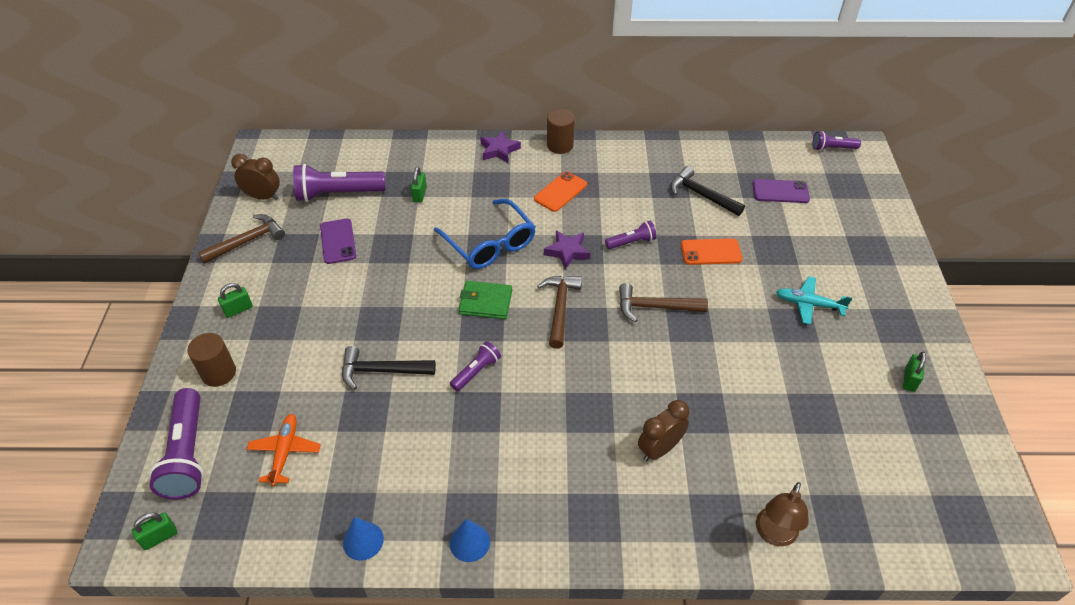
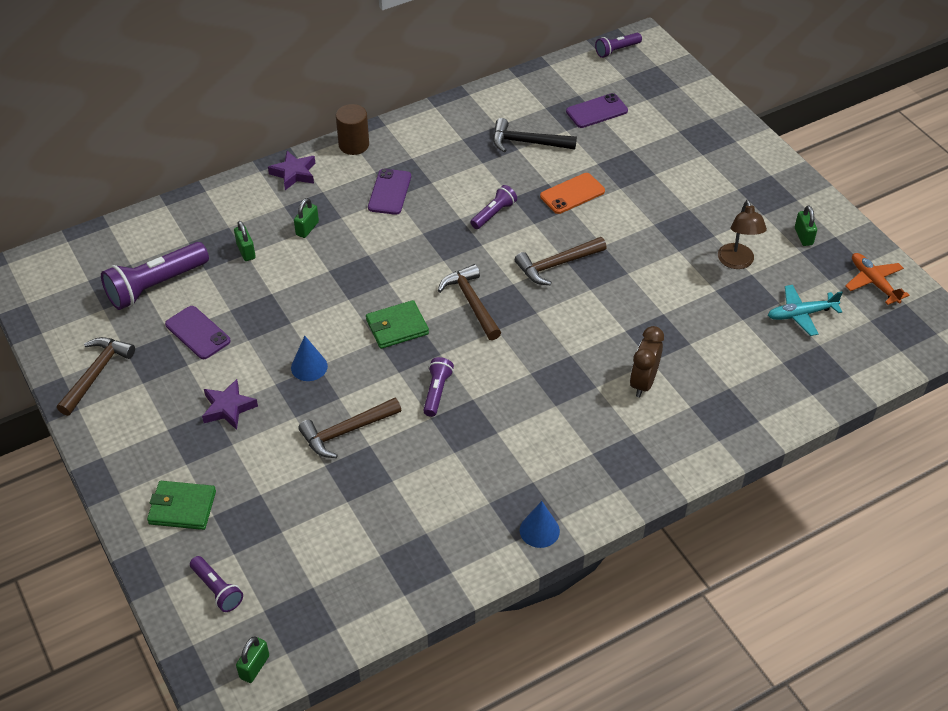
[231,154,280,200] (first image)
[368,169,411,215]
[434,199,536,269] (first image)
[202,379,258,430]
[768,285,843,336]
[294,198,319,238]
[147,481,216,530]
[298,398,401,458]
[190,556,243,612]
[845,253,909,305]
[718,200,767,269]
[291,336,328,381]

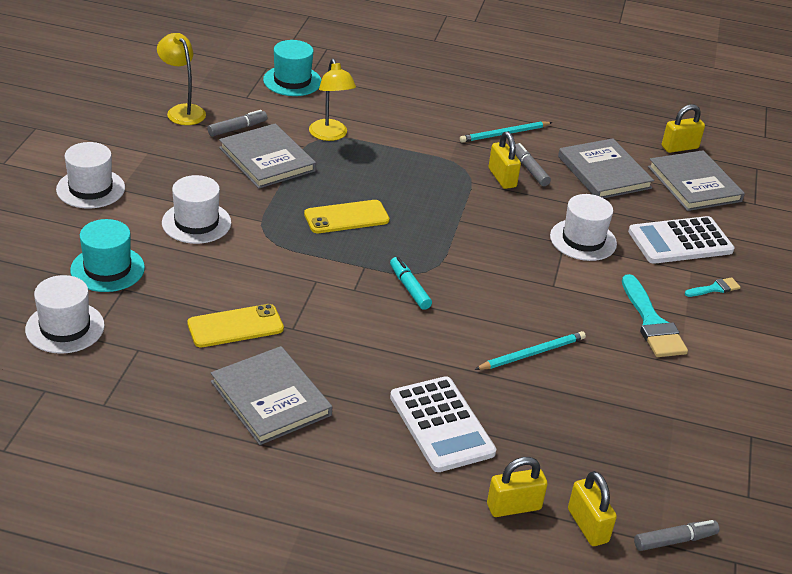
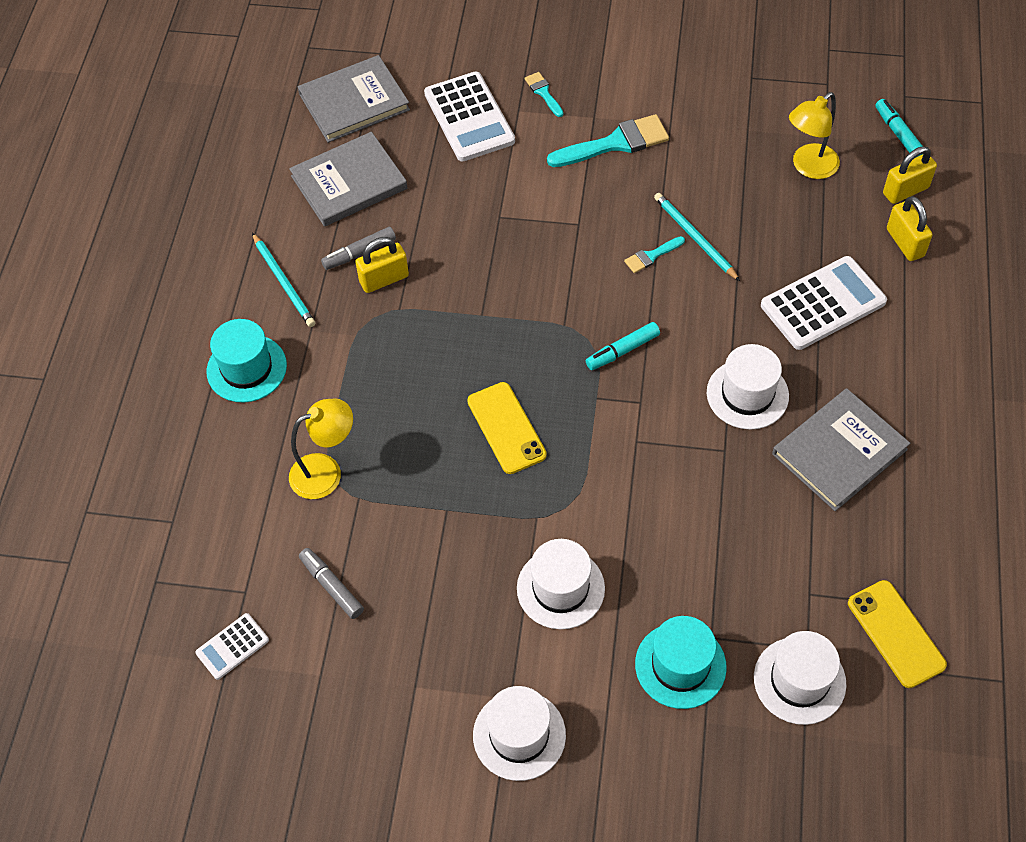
[789,92,840,179]
[206,319,287,402]
[662,104,705,153] (first image)
[219,124,316,189] (first image)
[707,344,789,430]
[848,580,947,688]
[875,99,922,158]
[624,236,685,273]
[195,613,269,680]

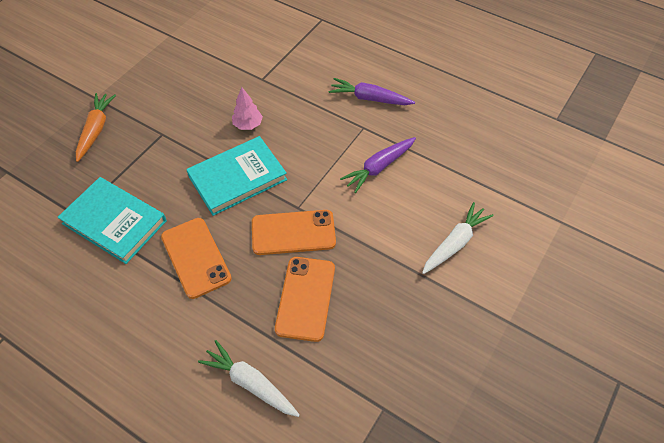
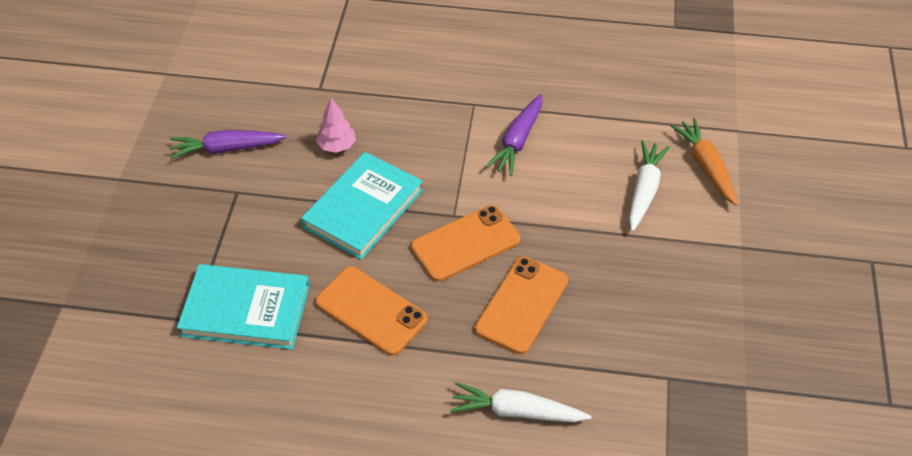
[170,130,287,159]
[670,118,738,206]
[475,256,568,354]

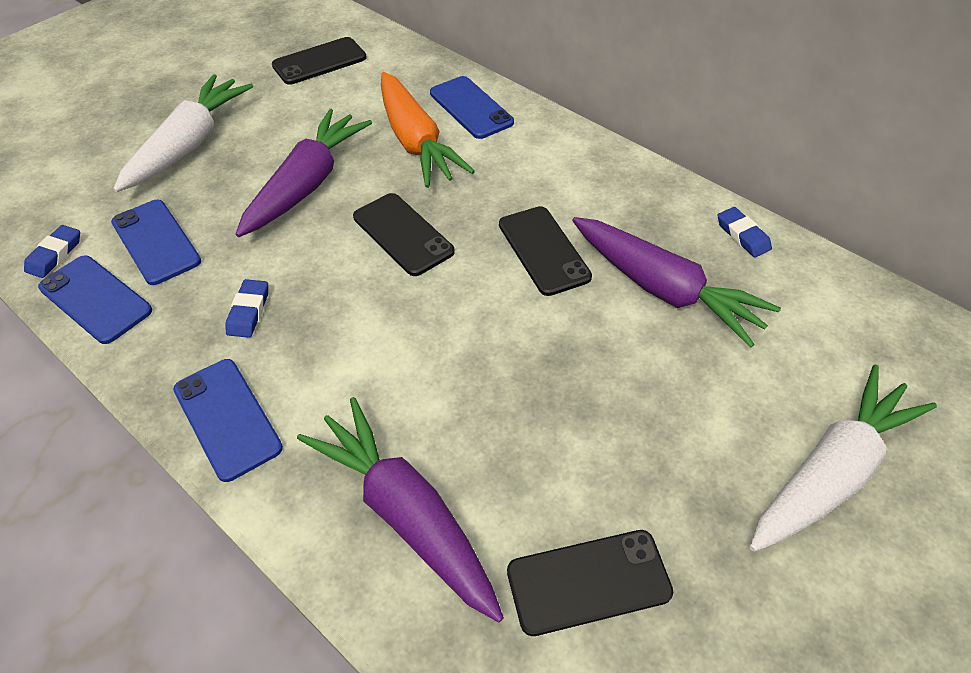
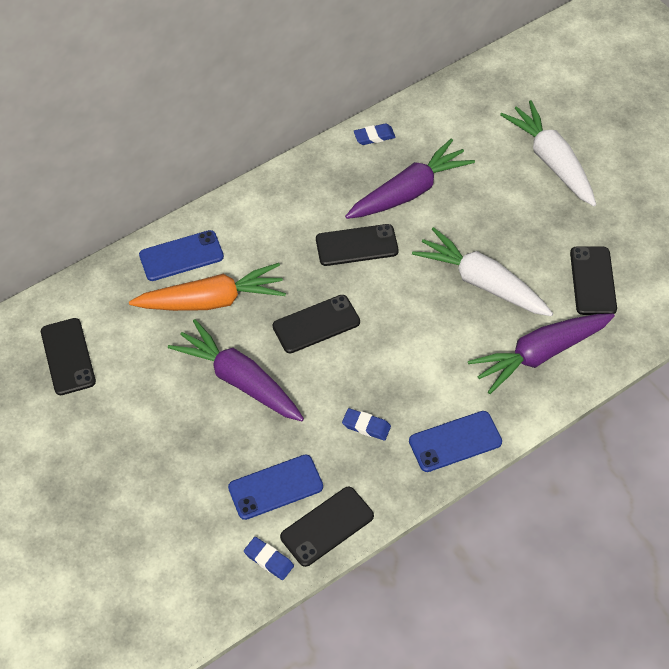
[412,227,553,316]
[280,487,374,567]

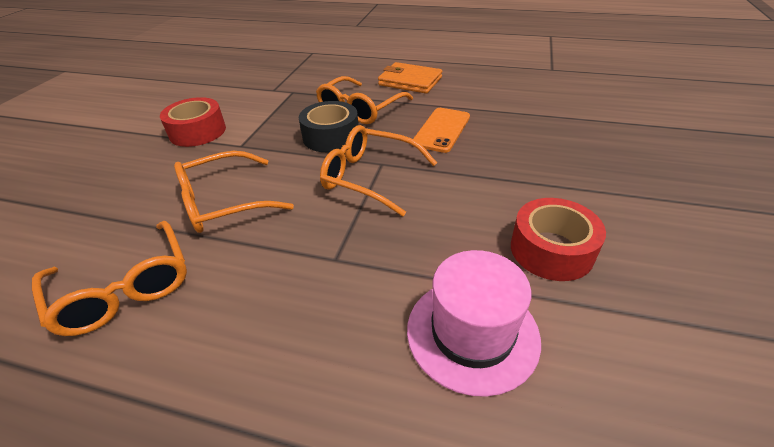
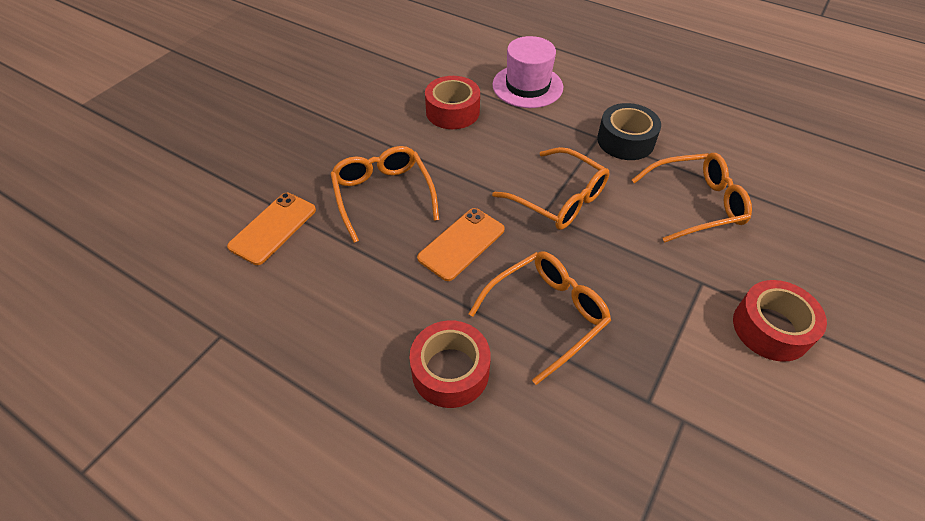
[409,320,491,408]
[597,103,661,160]
[330,146,439,243]
[227,193,316,265]

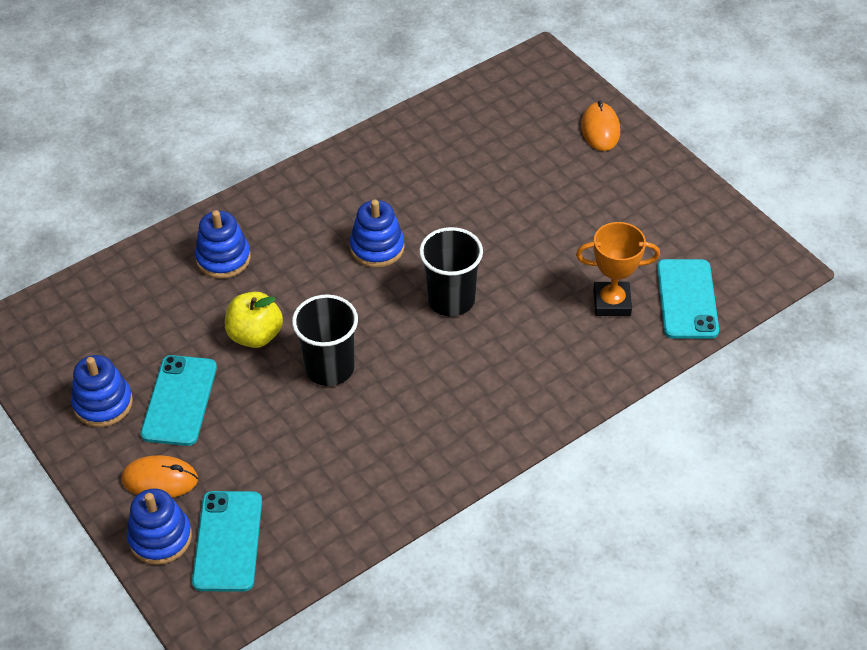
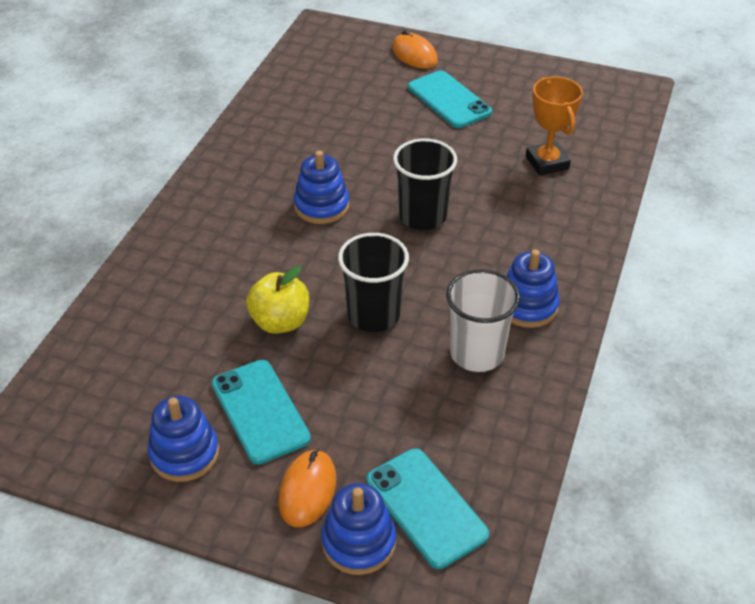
[507,249,560,328]
[526,77,583,176]
[408,70,492,128]
[278,449,336,527]
[446,269,520,372]

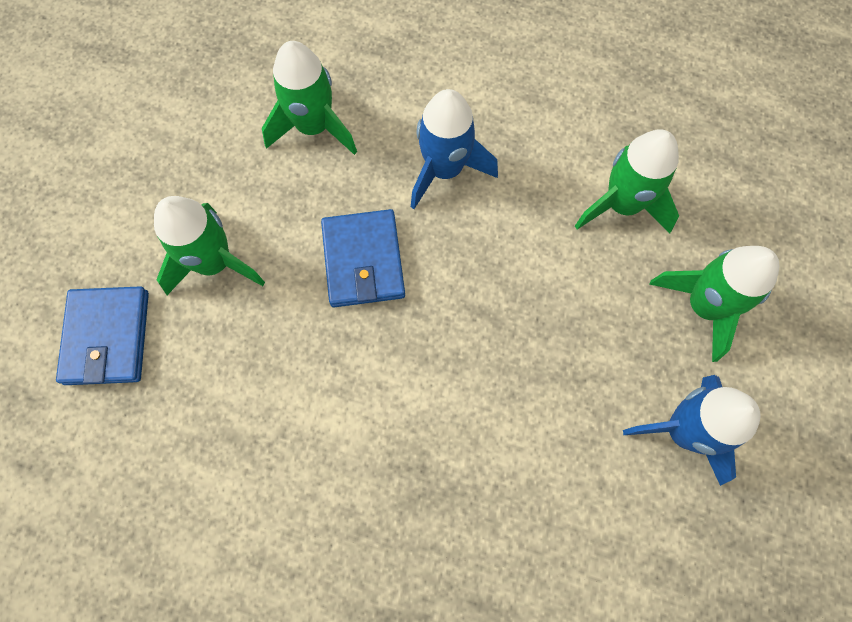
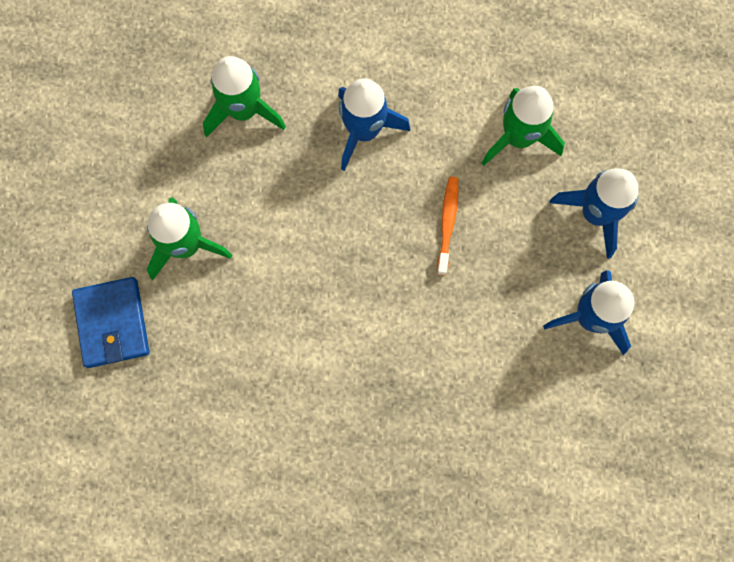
[321,209,405,307] (first image)
[550,168,639,259]
[437,177,458,275]

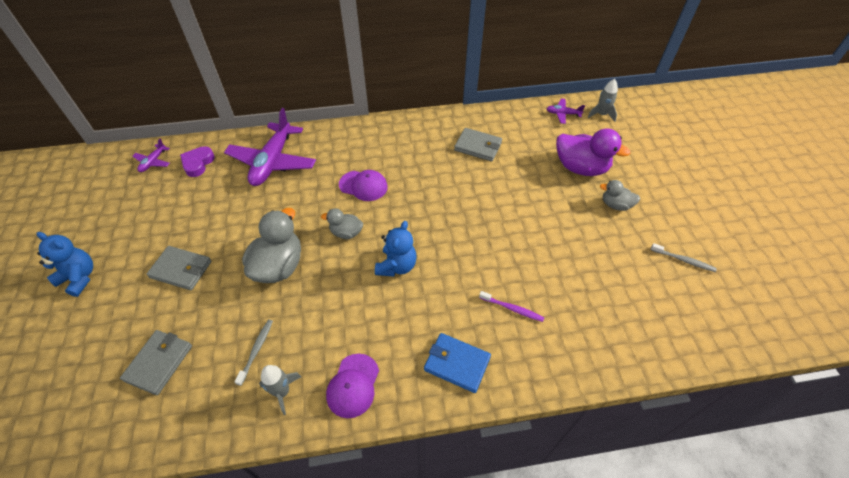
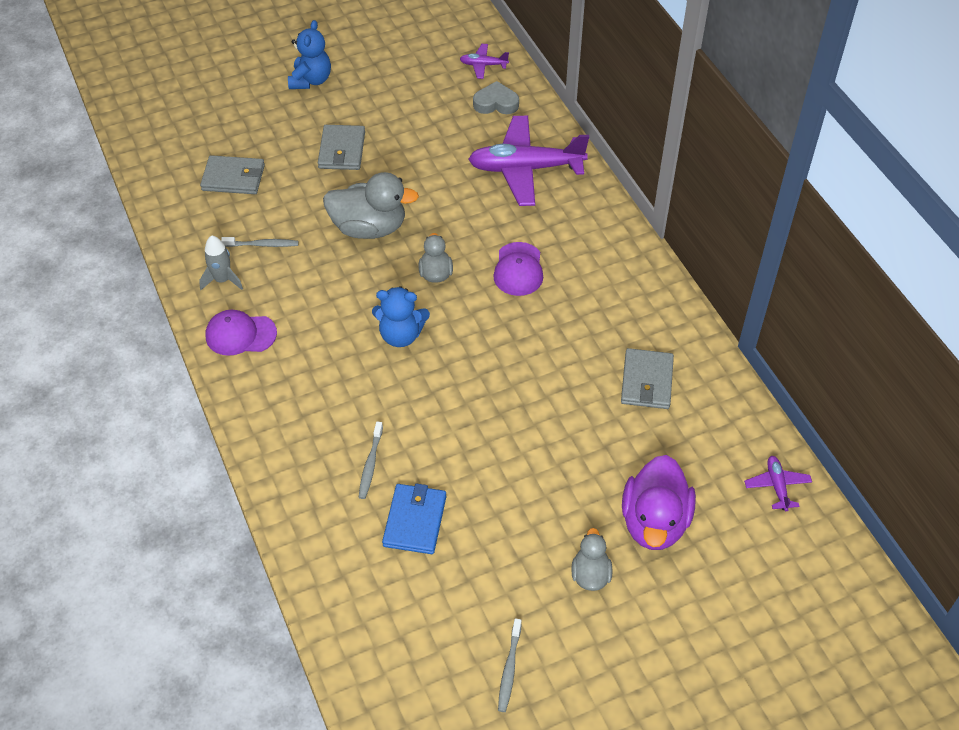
[587,79,618,122] (first image)
[473,81,519,114]
[359,421,383,499]
[382,483,446,554]

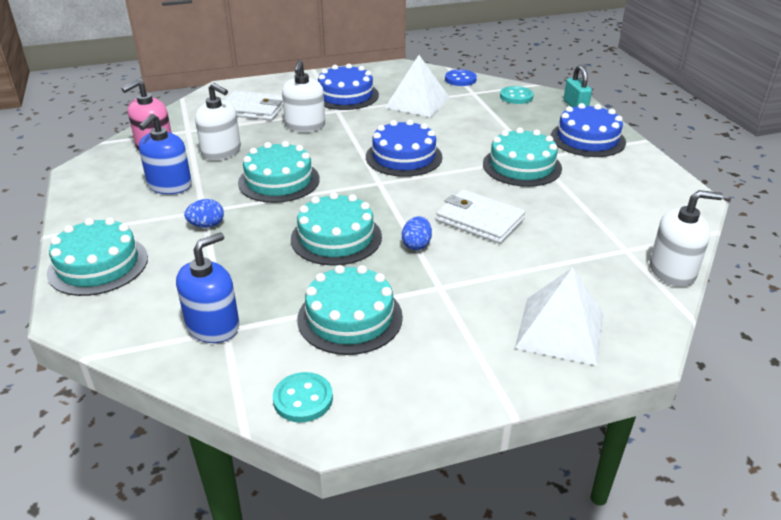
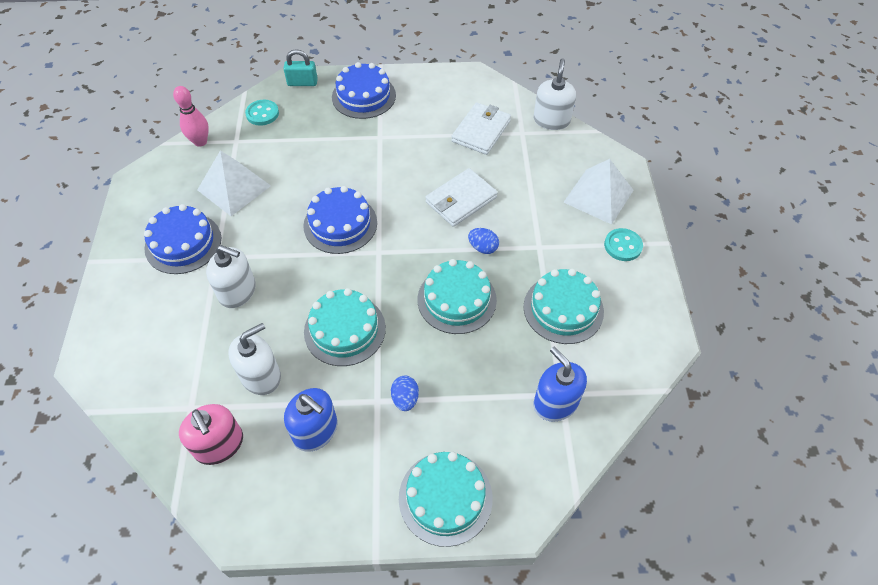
[173,86,209,147]
[451,102,511,155]
[483,127,562,187] (first image)
[604,228,643,261]

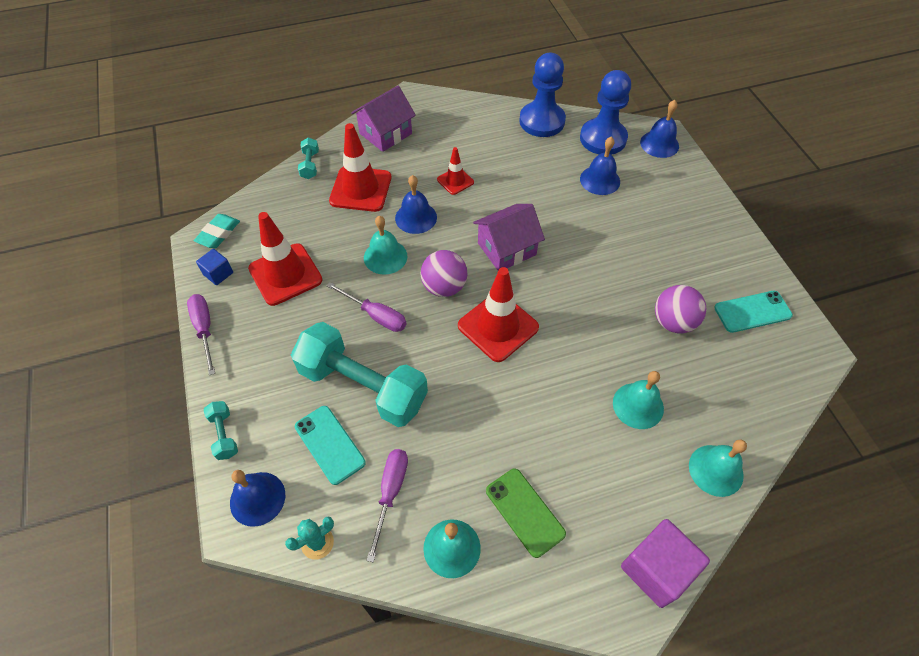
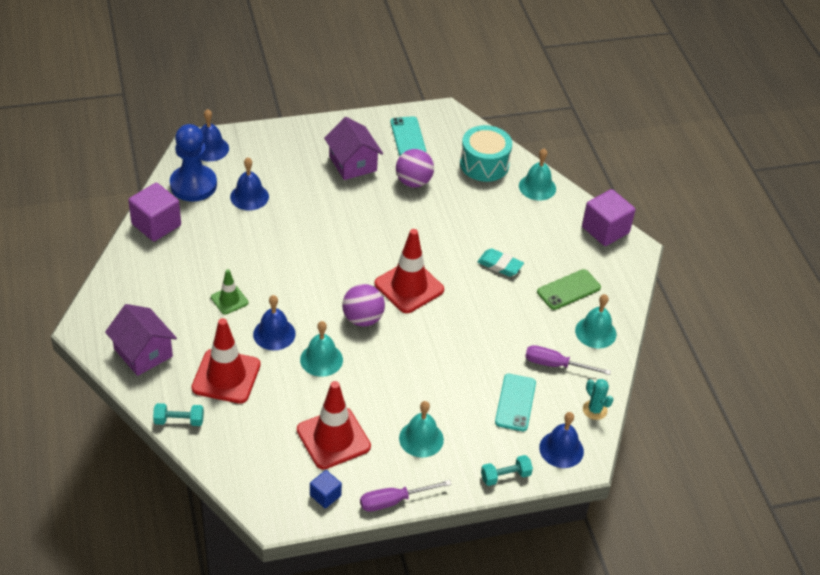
[128,183,181,242]
[211,269,248,315]
[324,117,383,180]
[477,248,524,277]
[327,282,406,332] (first image)
[291,322,428,427] (first image)
[399,401,444,458]
[495,374,536,431]
[460,125,512,182]

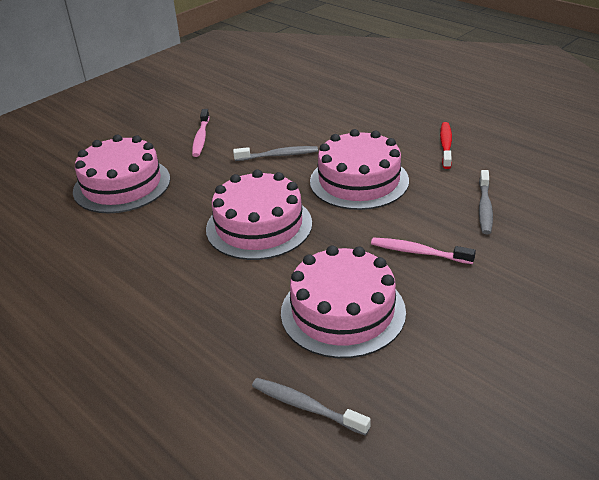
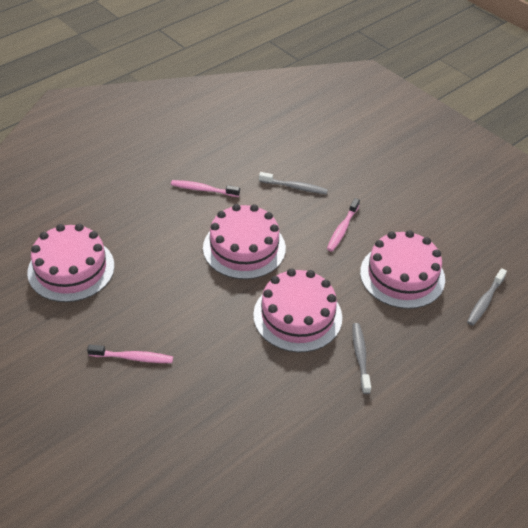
[171,180,240,197]
[27,224,114,302]
[352,323,371,394]

